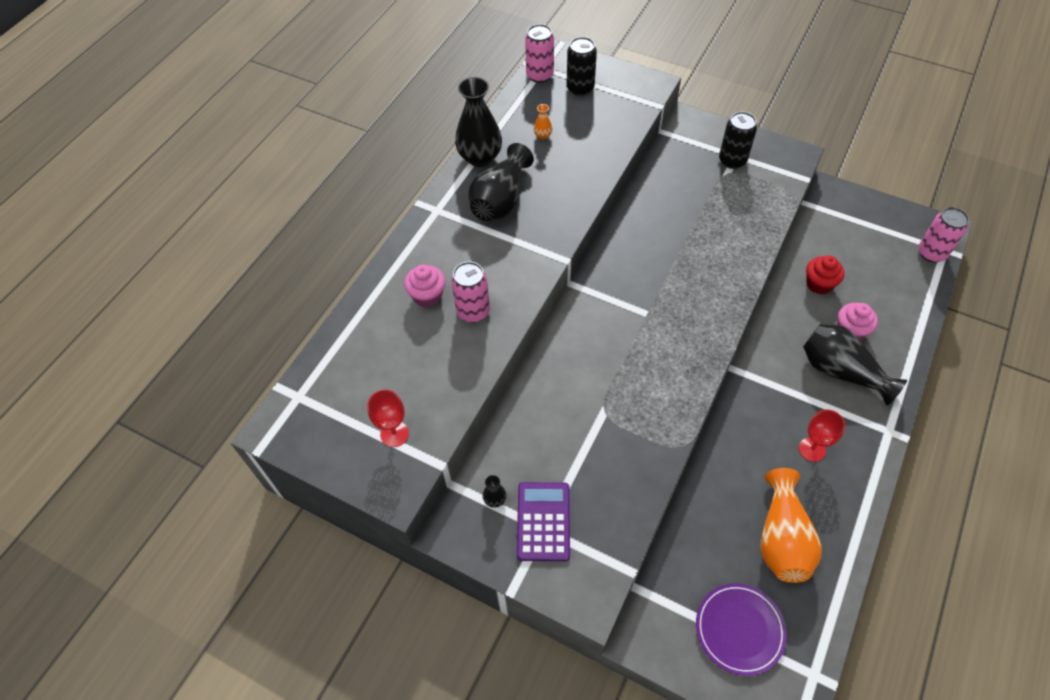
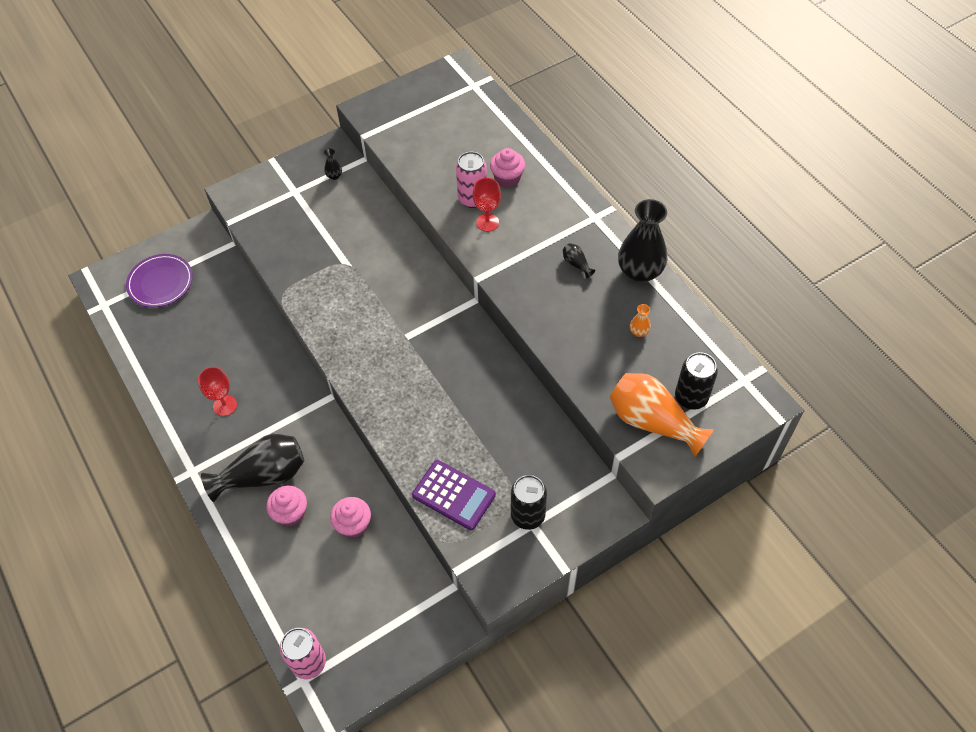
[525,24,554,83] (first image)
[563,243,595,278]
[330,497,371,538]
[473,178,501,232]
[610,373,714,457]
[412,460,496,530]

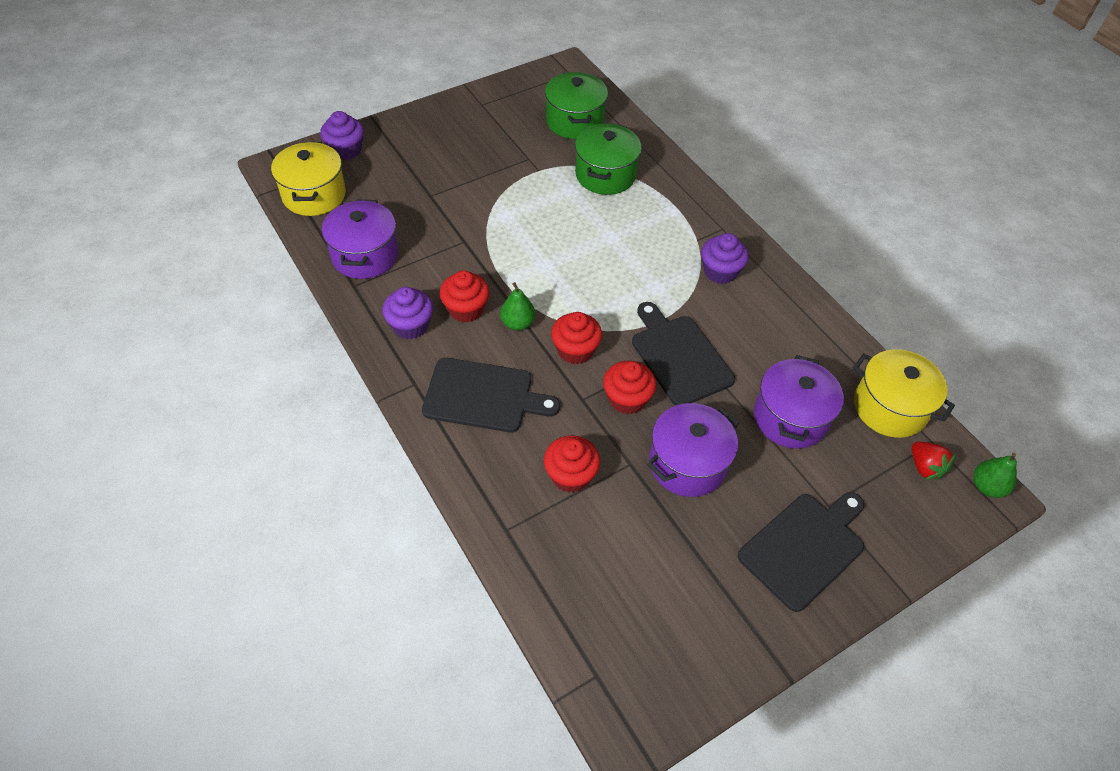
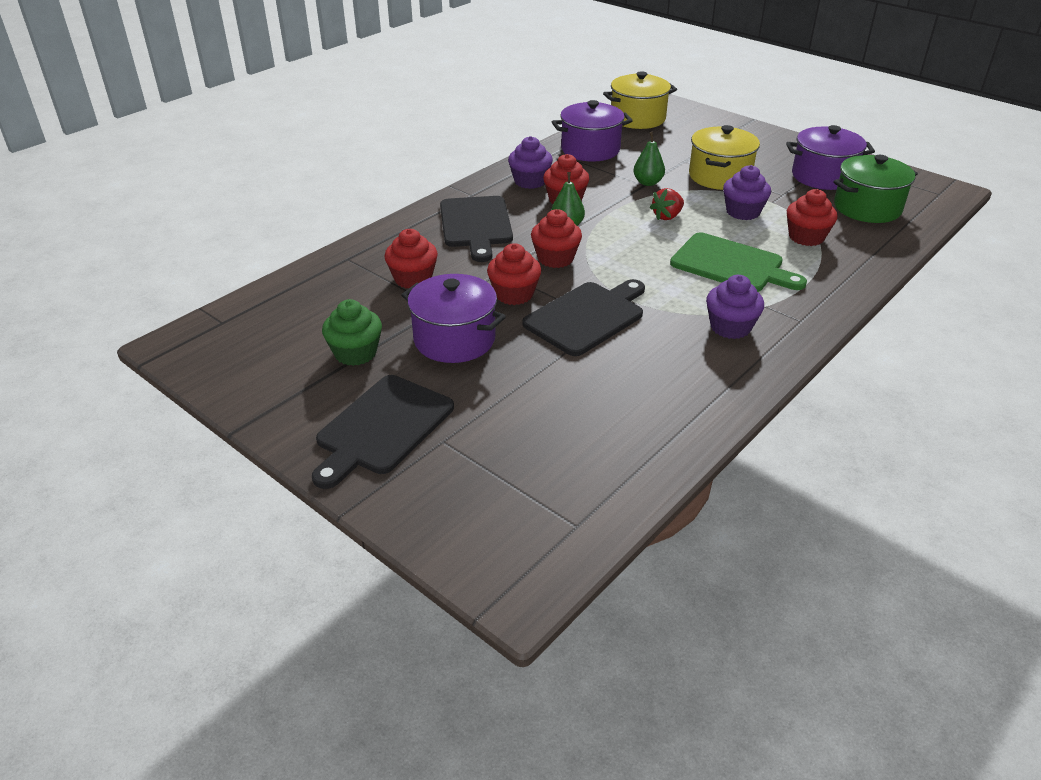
[723,165,771,220]
[787,189,838,246]
[689,125,760,190]
[786,125,875,190]
[649,188,684,220]
[633,132,665,186]
[312,375,454,489]
[670,232,807,292]
[322,299,382,366]

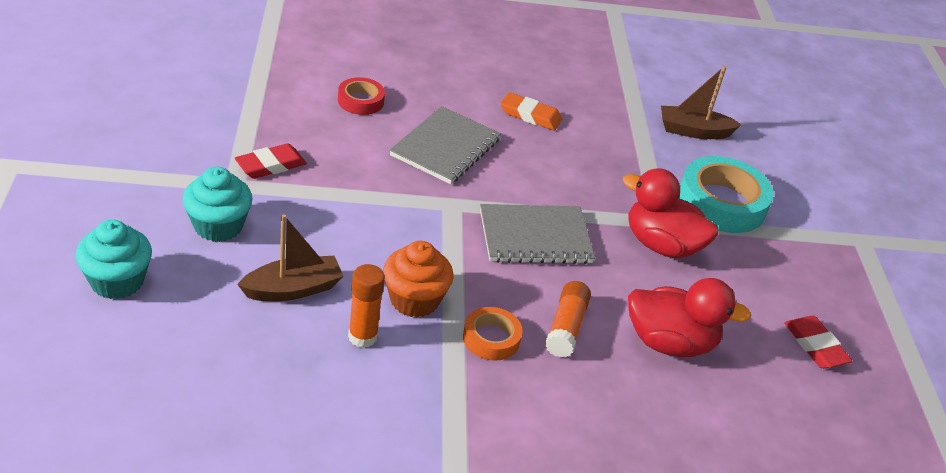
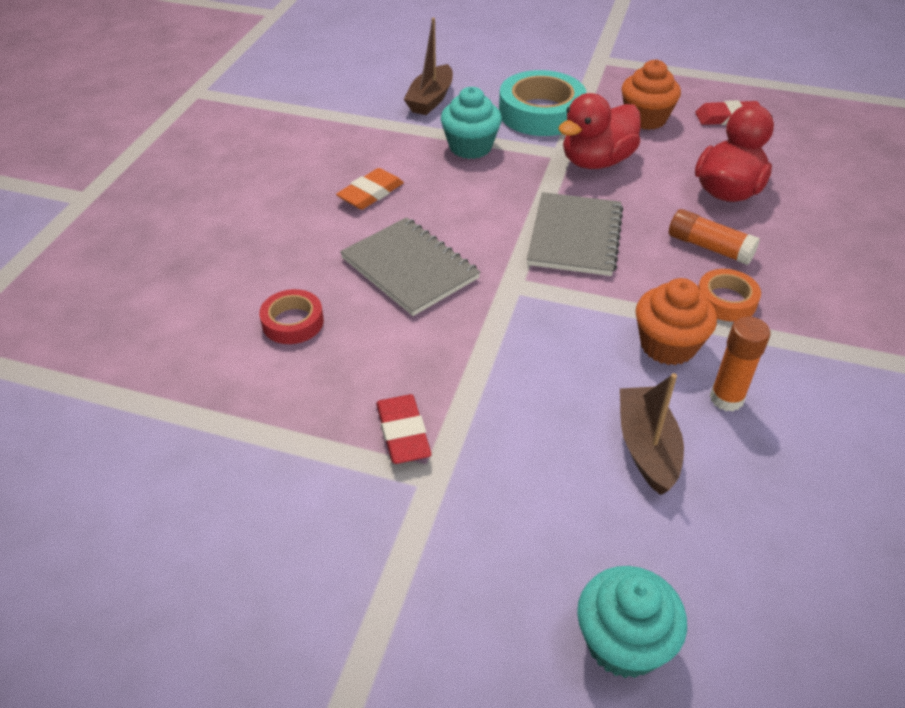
[441,87,502,159]
[622,59,681,130]

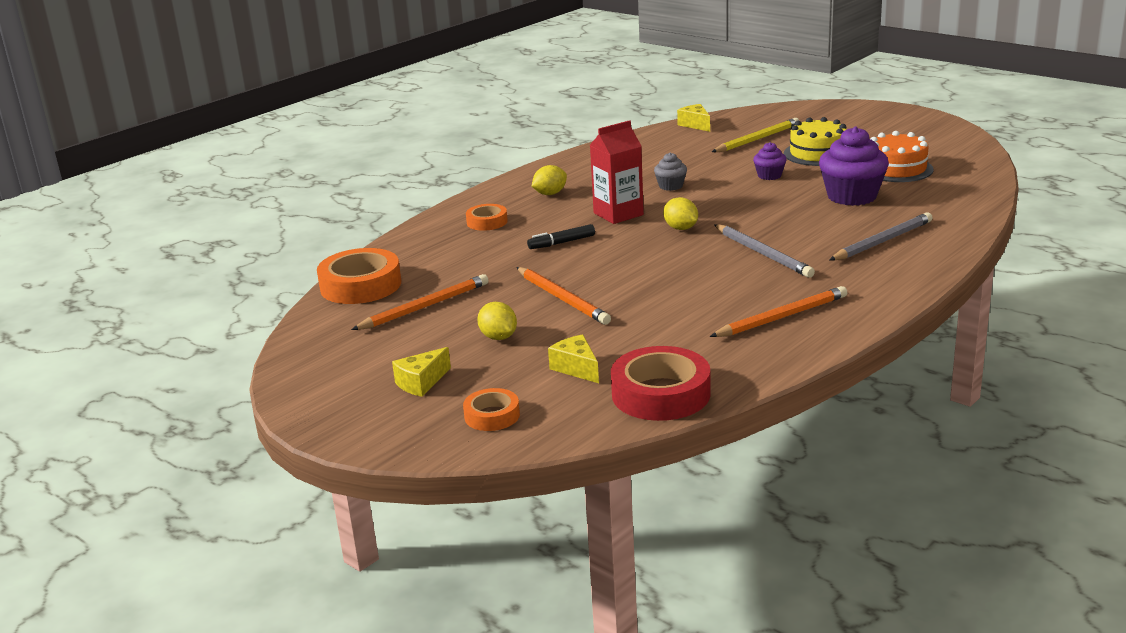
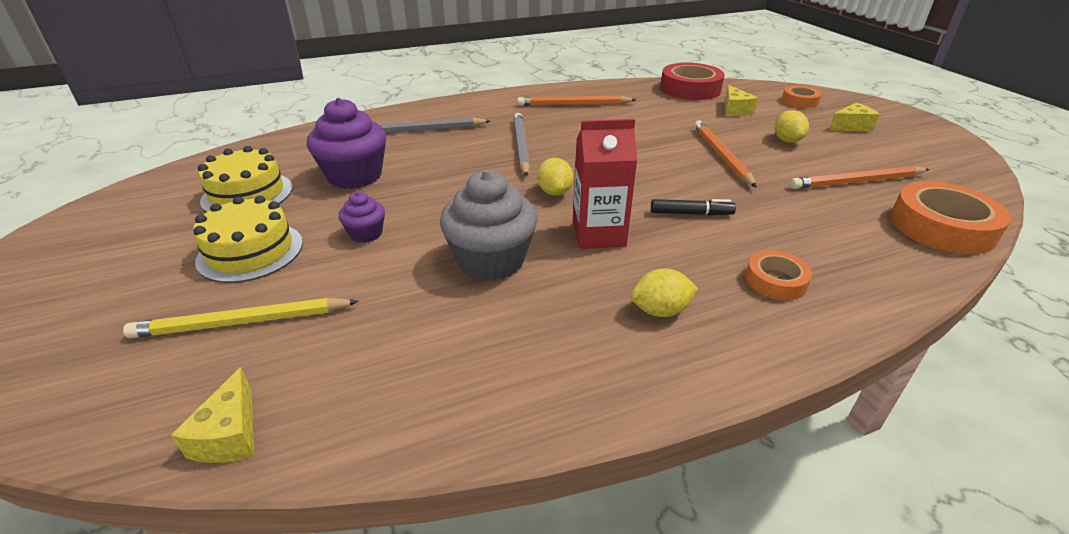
[198,146,293,212]
[440,170,538,281]

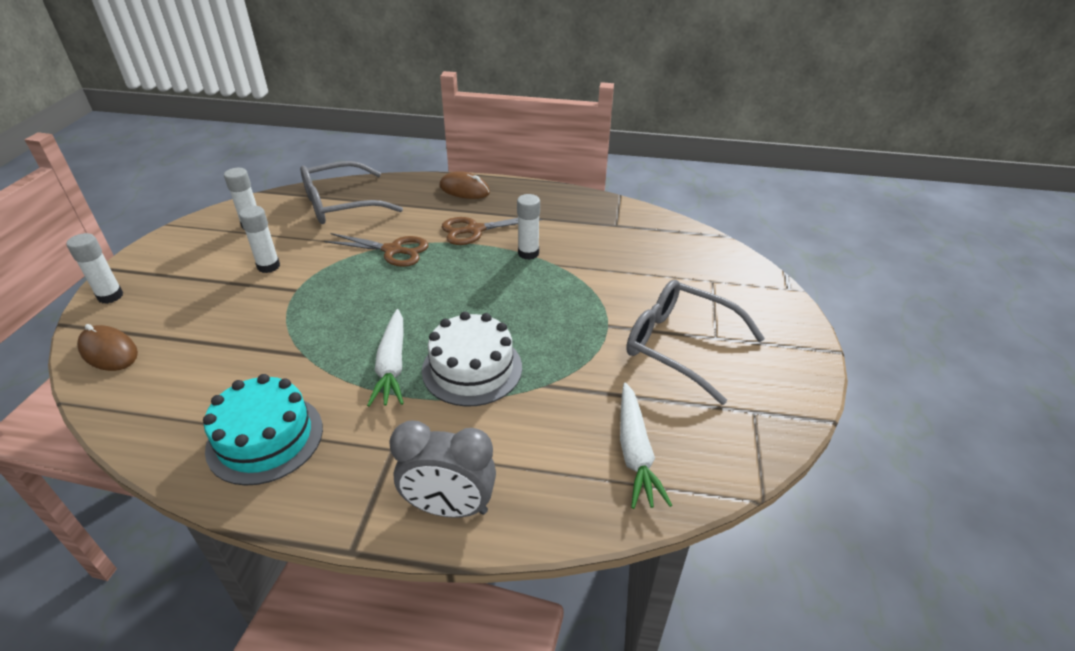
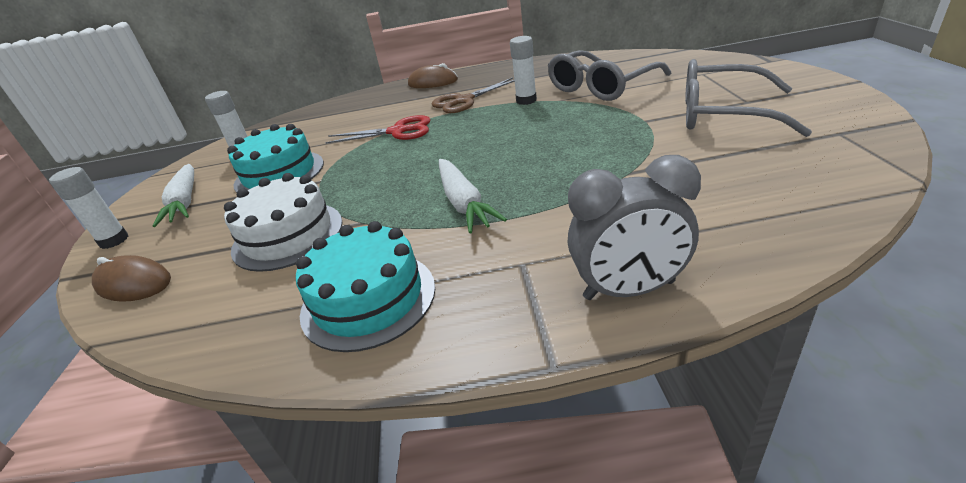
[548,50,671,101]
[227,124,324,193]
[325,115,431,144]
[224,173,343,272]
[152,164,194,227]

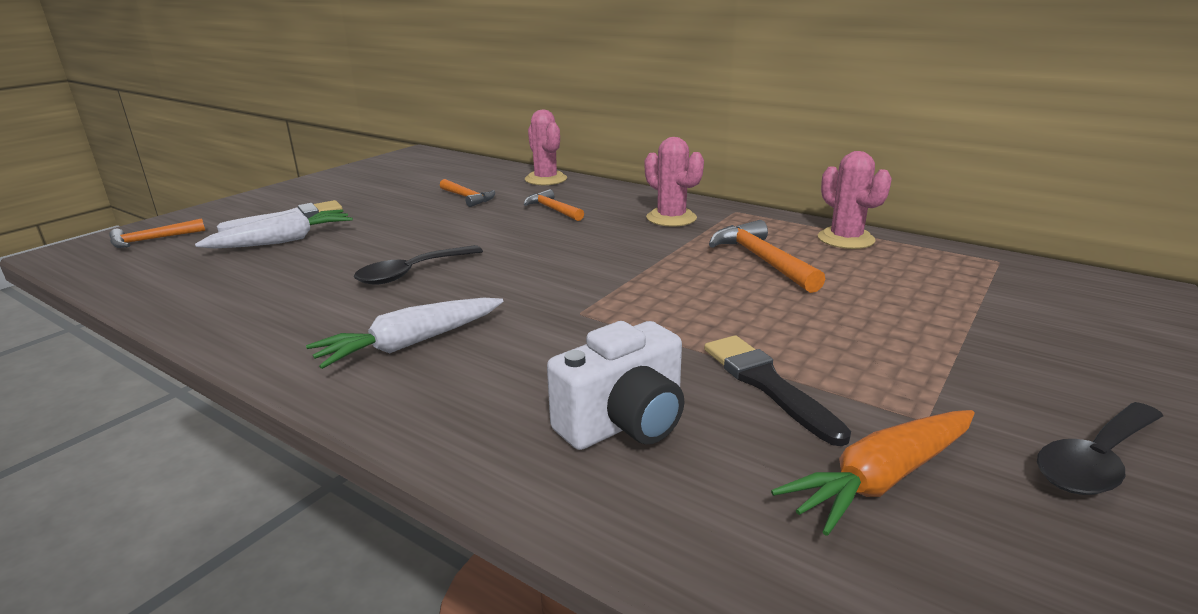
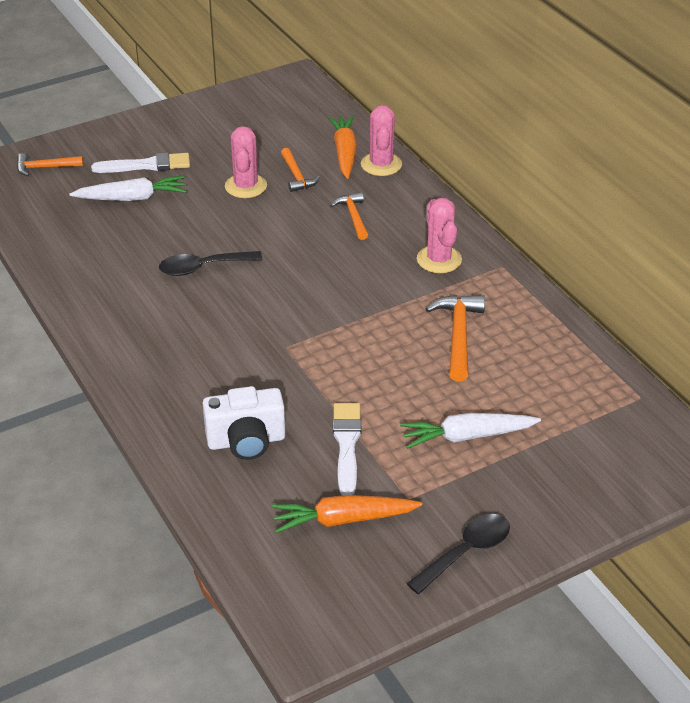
[225,126,267,198]
[400,413,541,449]
[333,403,361,495]
[406,514,510,594]
[328,115,357,179]

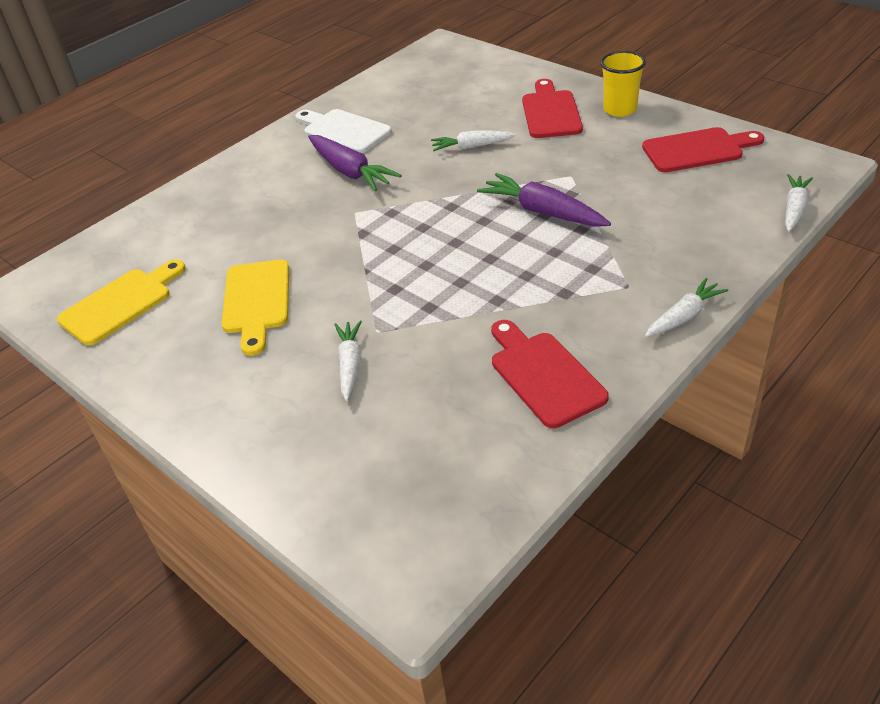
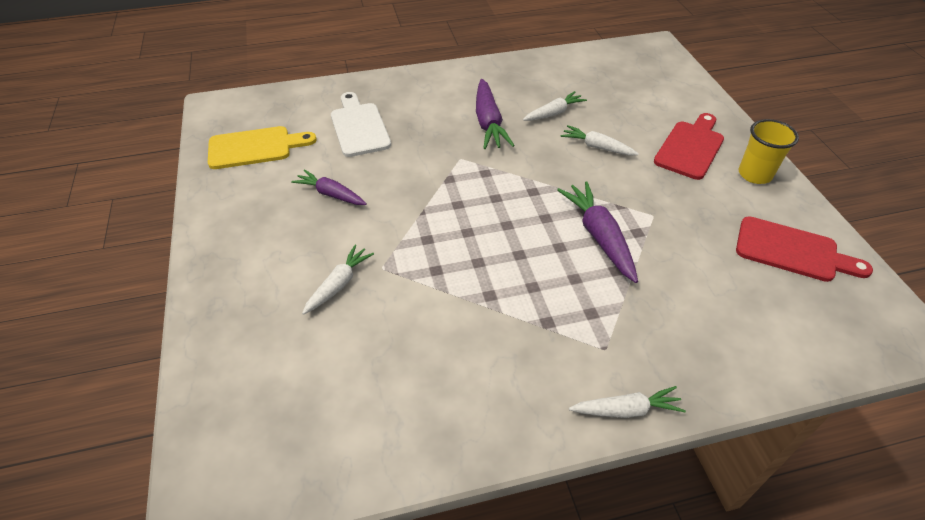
[331,92,391,157]
[523,91,587,121]
[291,169,367,205]
[491,320,609,428] (first image)

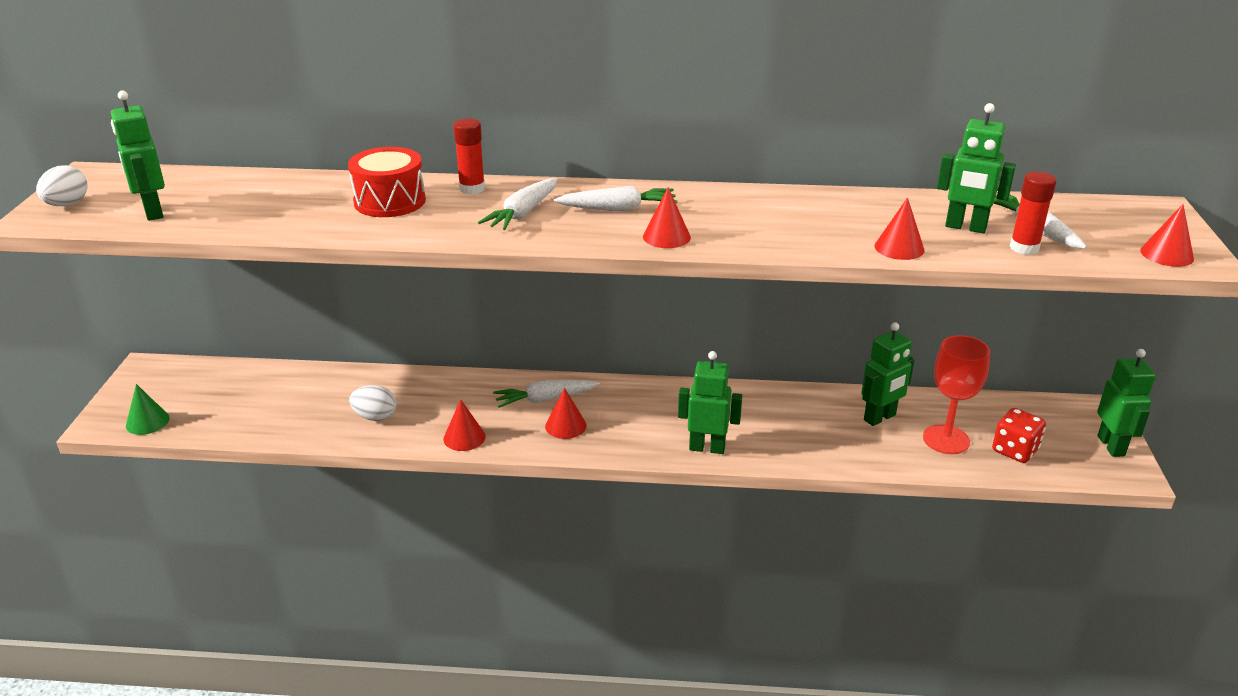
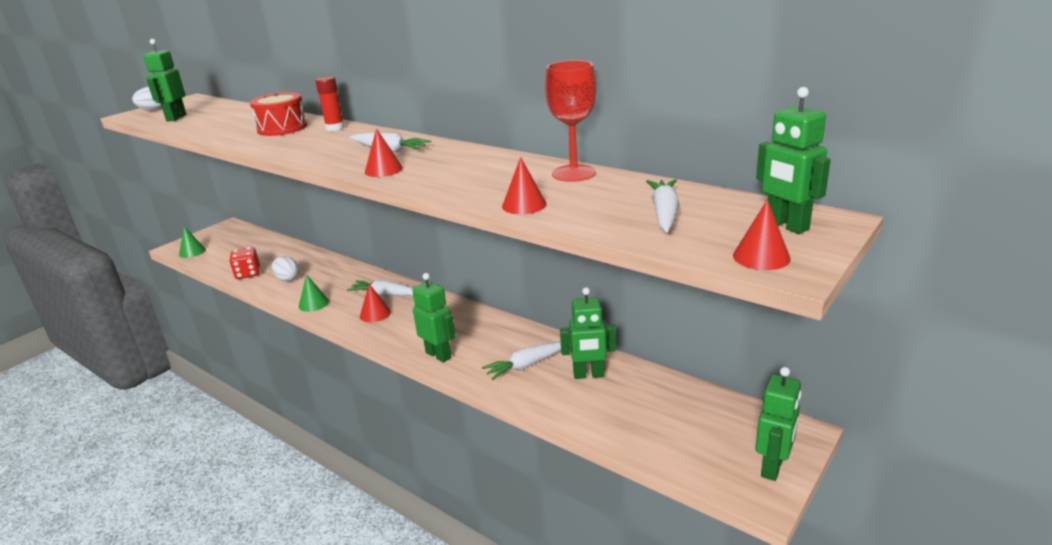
[756,87,831,234]
[1010,171,1056,255] (first image)
[482,341,561,380]
[545,60,596,182]
[299,274,329,312]
[229,247,260,279]

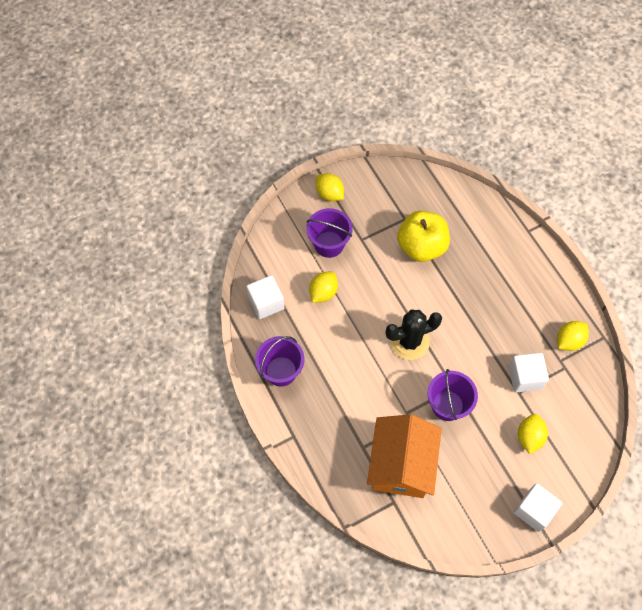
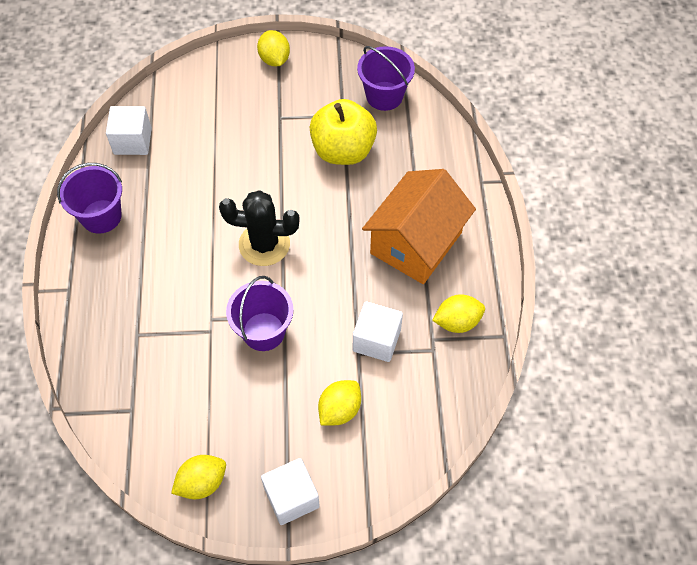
[357,46,415,111]
[171,455,226,499]
[362,169,476,284]

